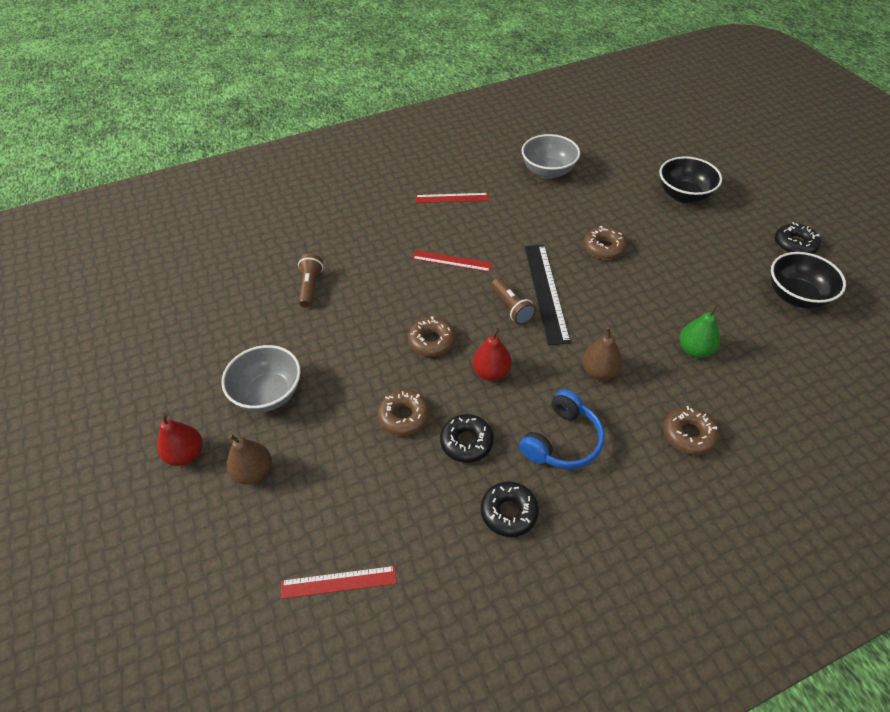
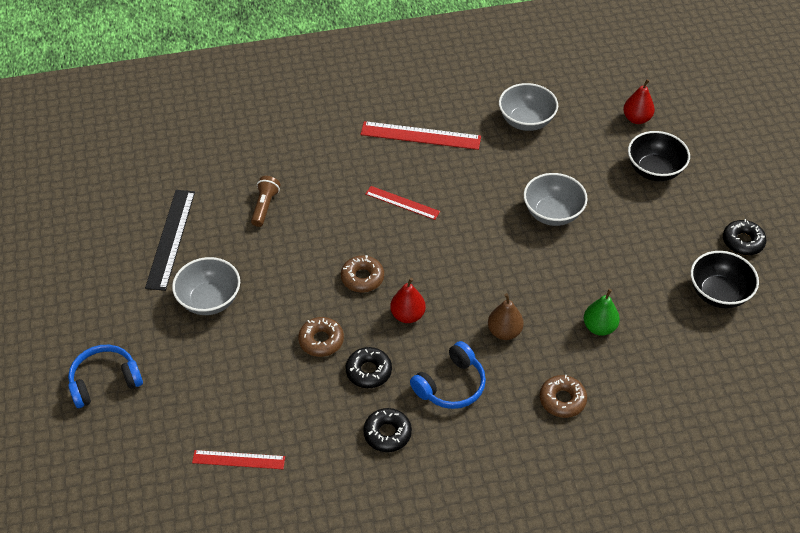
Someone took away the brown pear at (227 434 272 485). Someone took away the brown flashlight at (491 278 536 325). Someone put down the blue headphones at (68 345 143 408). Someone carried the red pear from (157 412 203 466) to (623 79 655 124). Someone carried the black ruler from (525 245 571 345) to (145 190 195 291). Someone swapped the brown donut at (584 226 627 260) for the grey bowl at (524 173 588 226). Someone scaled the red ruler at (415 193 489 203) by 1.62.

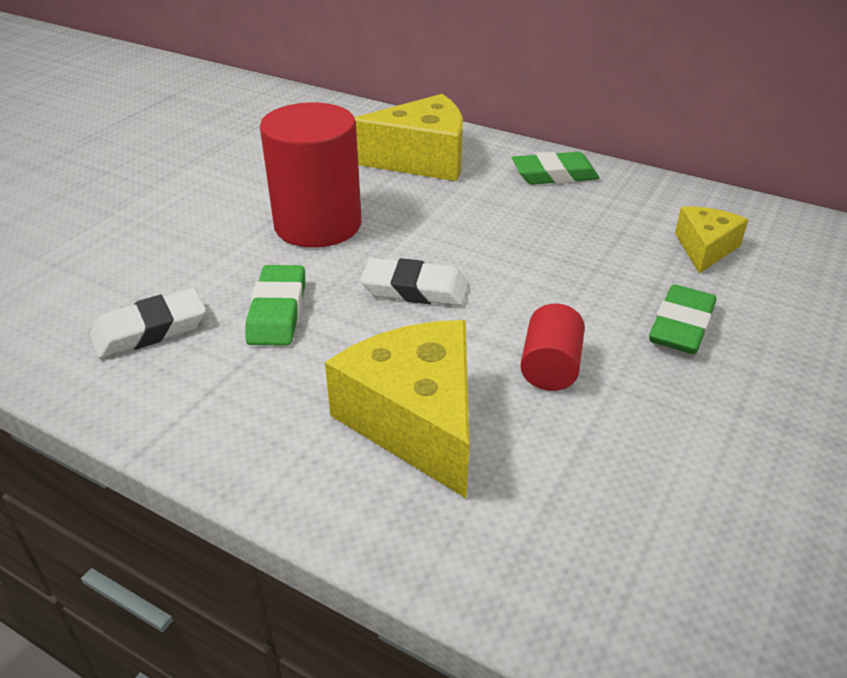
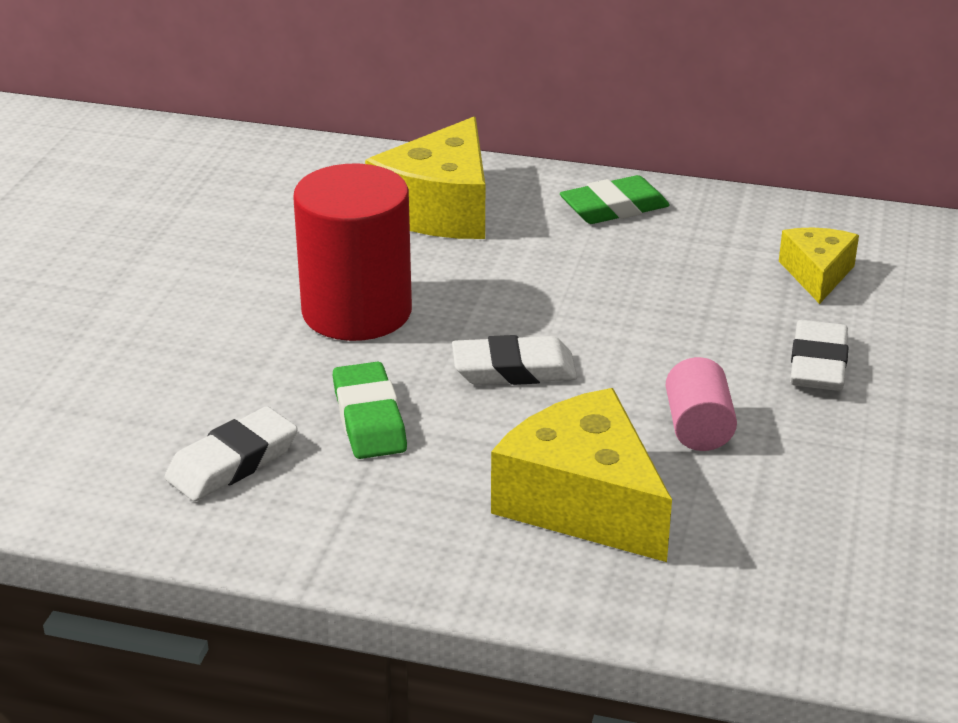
Someone repainted the red cylinder at (520 303 585 391), which became the pink cylinder at (666 357 737 451). Someone repainted the green eraser at (649 285 717 354), which became the white eraser at (790 320 848 391). Someone rotated the yellow cheese at (354 94 463 181) by 135 degrees clockwise.

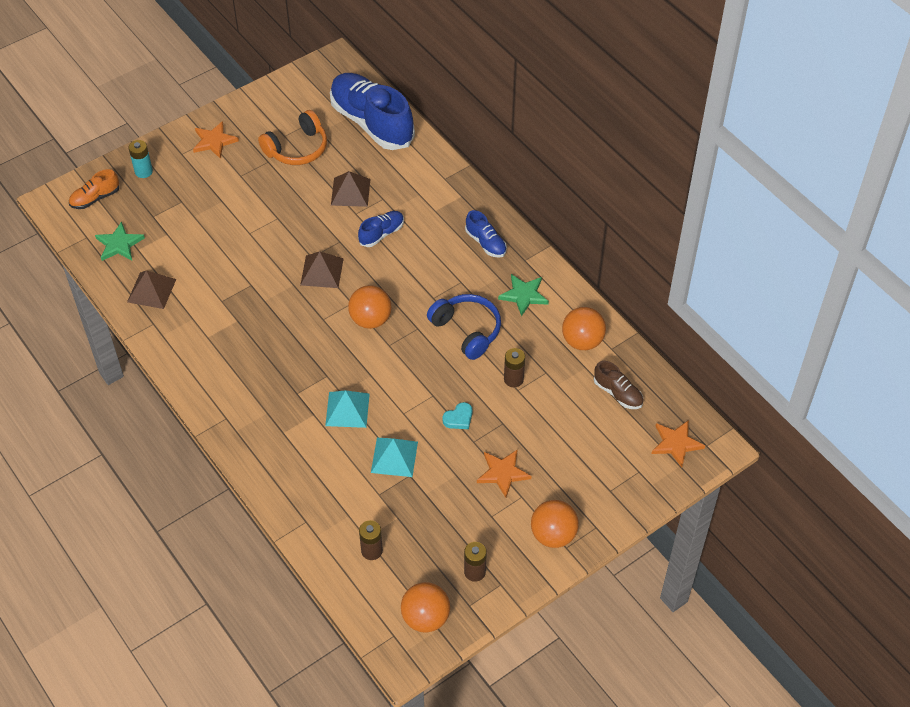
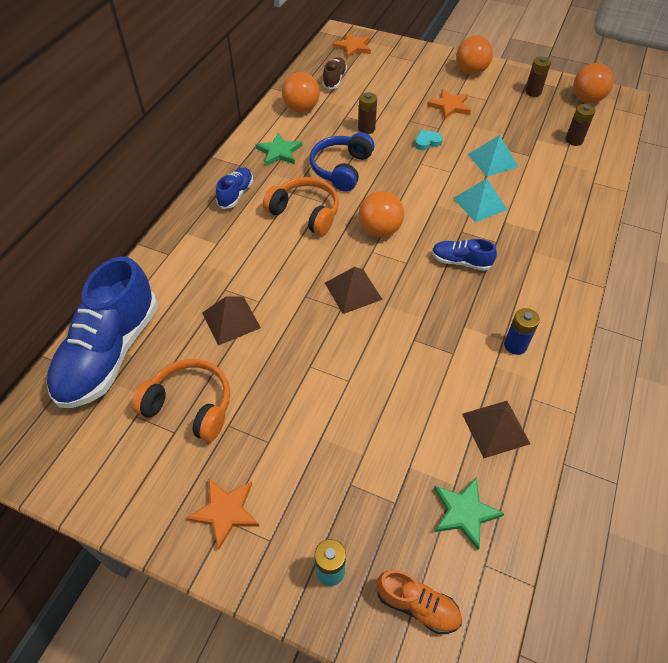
Someone put down the orange headphones at (263 177 339 236). Someone put down the blue battery at (504 308 540 355). Someone carried the blue shoe from (358 211 404 247) to (432 239 497 271). Someone rotated the turquoise heart at (442 402 472 429) by 45 degrees counterclockwise.

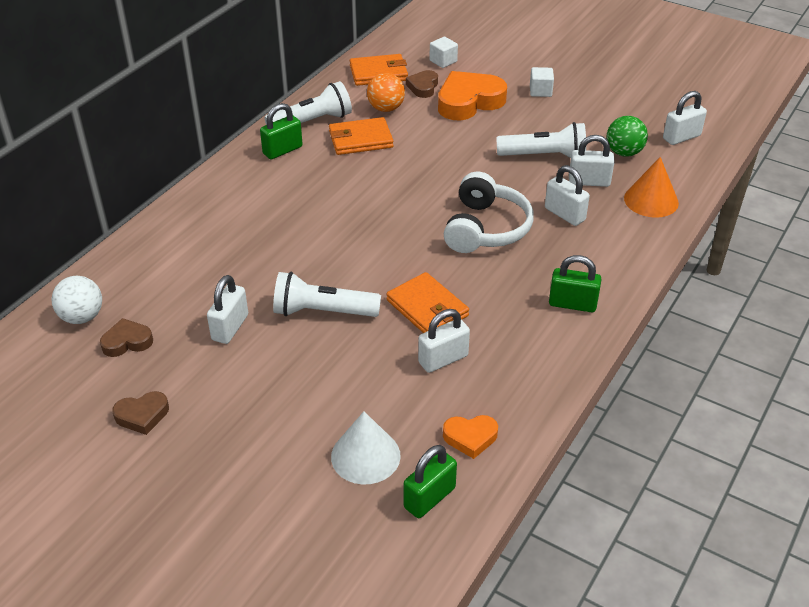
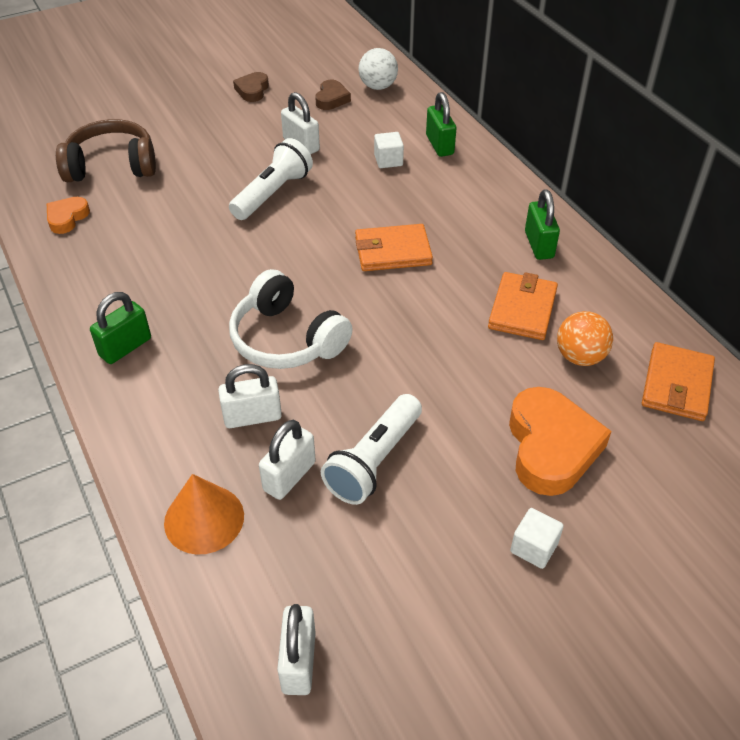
Someone took away the white flashlight at (265 81 352 125). Someone took away the brown heart at (406 70 438 98). Someone took away the white padlock at (418 309 470 373). Someone took away the green ball at (607 116 648 157). Someone carried the orange wallet from (386 272 469 333) to (355 224 433 271). Someone carried the green padlock from (404 445 457 518) to (426 92 456 157). Someone carried the white cube from (429 37 458 68) to (374 132 404 168). Someone swapped the white cone at (331 411 401 484) for the brown headphones at (56 119 156 182).

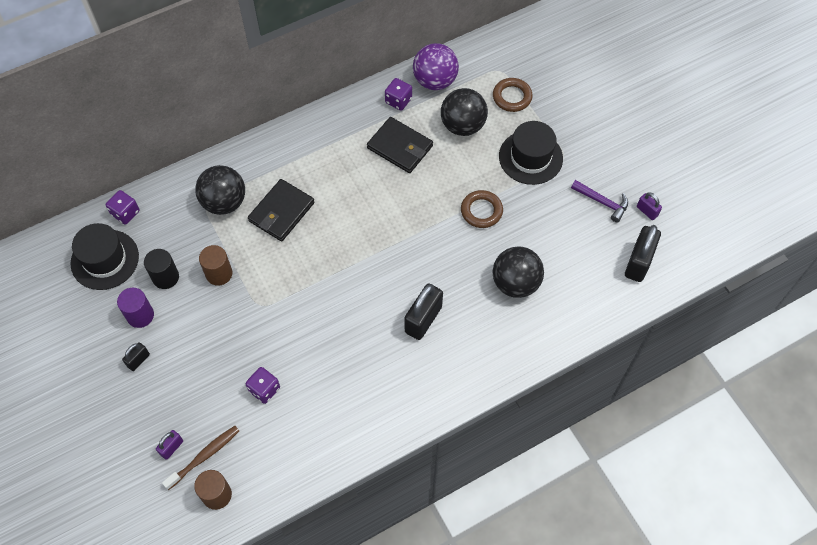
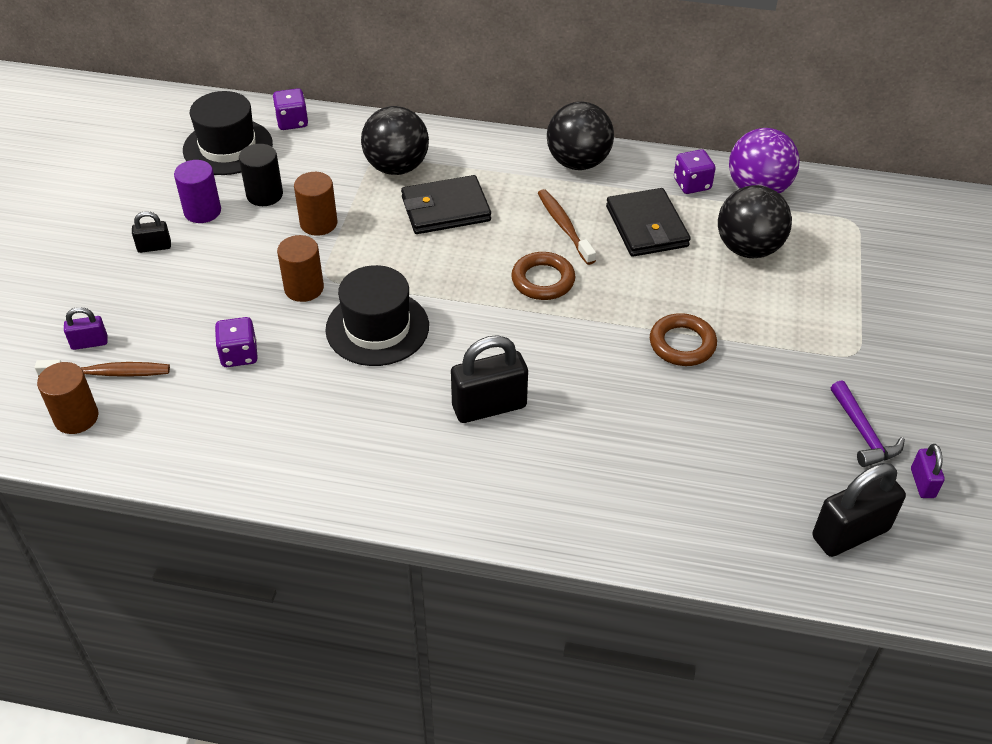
Someone put down the brown cylinder at (277 235 324 302). Someone put down the brown toothbrush at (538 189 596 265). Someone carried the black ball from (492 246 544 298) to (547 101 614 170). Someone carried the brown ring from (493 78 533 112) to (511 252 575 300). Someone carried the black hat from (499 121 563 185) to (326 265 429 366).

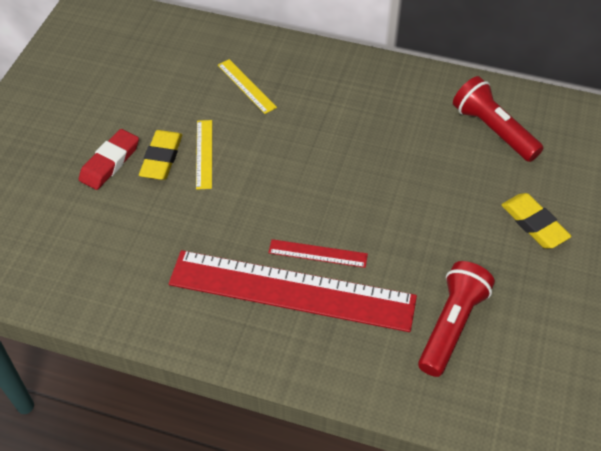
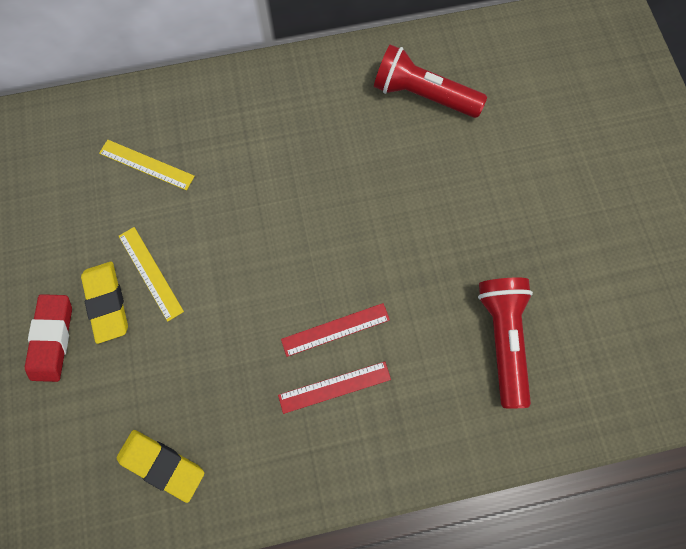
Someone carried the yellow eraser from (501 193 571 248) to (117 430 204 503). Someone scaled the red ruler at (169 250 417 332) by 0.41.

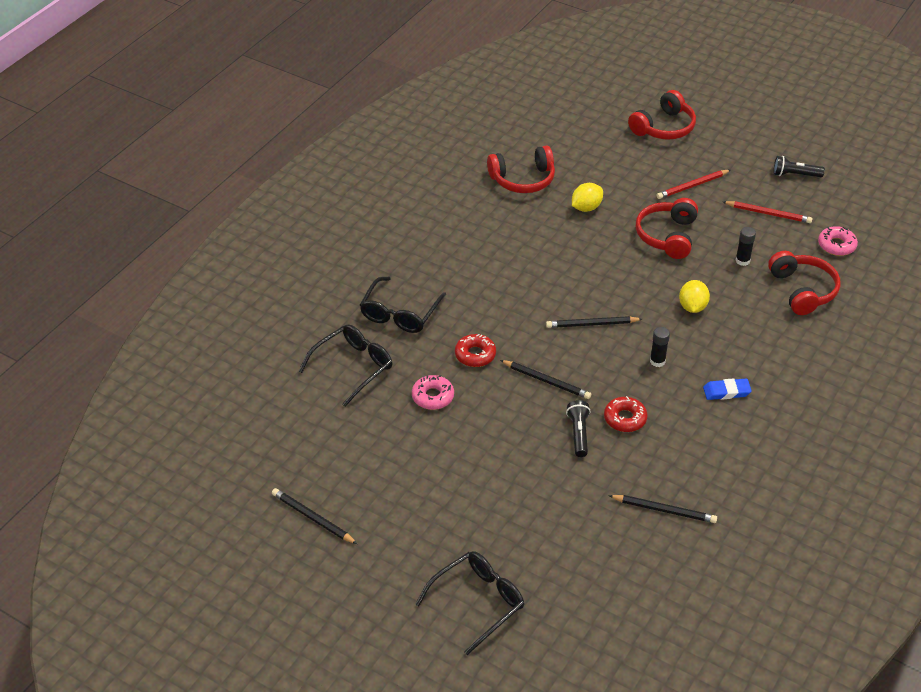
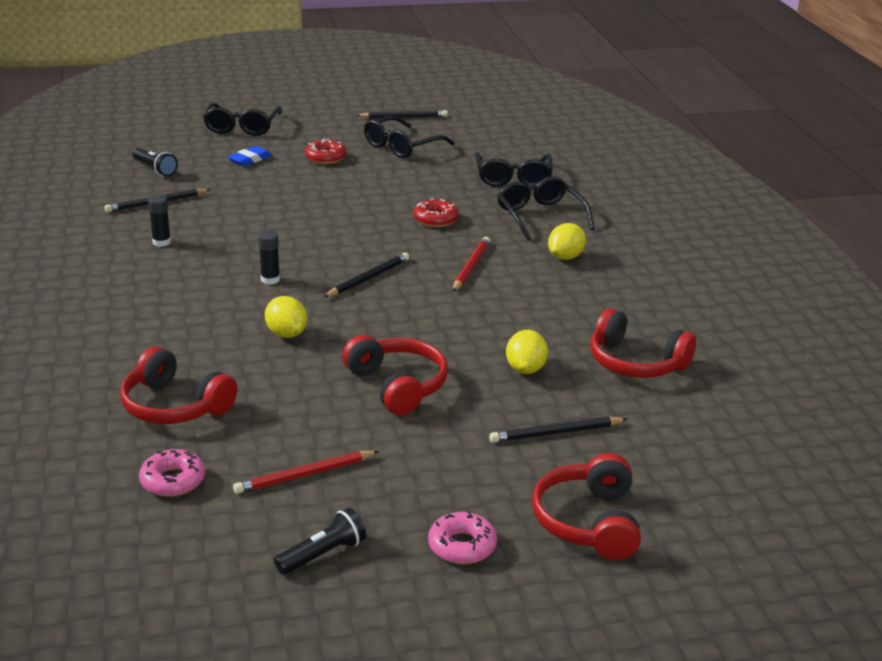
Someone put down the black glasses at (364 116 455 158). Someone put down the yellow lemon at (548 223 586 260). Someone carried the pink donut from (412 375 454 410) to (428 511 497 564). Someone carried the black pencil from (500 360 591 399) to (490 417 627 443). Someone carried the black flashlight from (566 400 591 457) to (133 148 178 176). Someone carried the red donut from (604 396 648 432) to (305 139 347 164). Someone carried the red pencil from (656 170 730 199) to (453 237 490 292). Someone carried the blue eraser from (703 378 752 400) to (228 146 272 166). Someone carried the black glue stick from (736 227 756 266) to (148 195 171 247). Someone rotated the red headphones at (487 146 555 193) by 90 degrees counterclockwise.

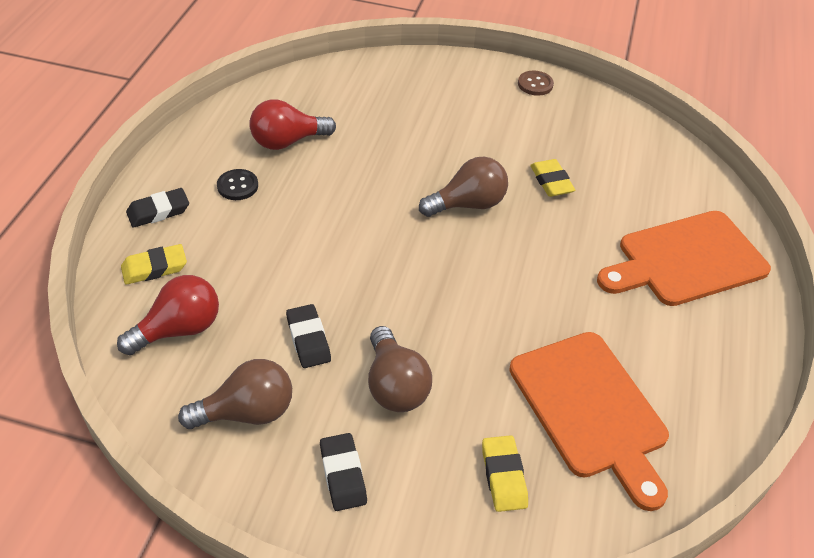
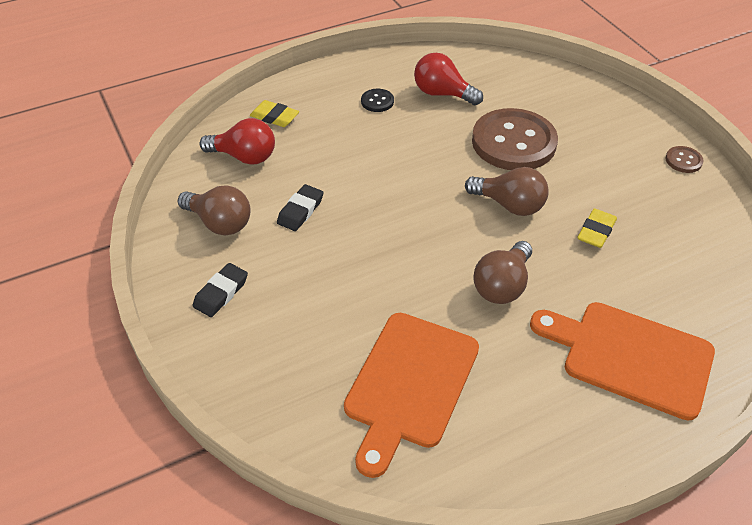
Someone took away the black eraser at (126 188 189 228). Someone took away the yellow eraser at (482 435 528 512). Someone put down the brown button at (472 108 558 170). Someone carried the brown light bulb from (368 326 432 412) to (473 241 532 304).

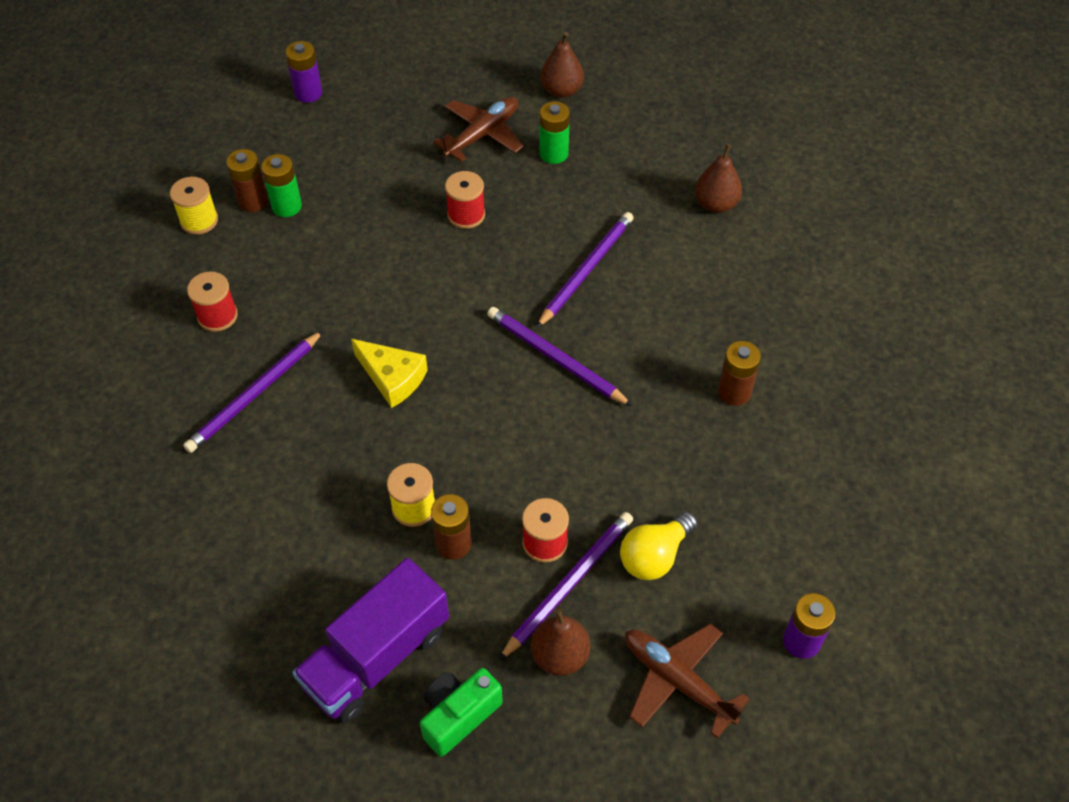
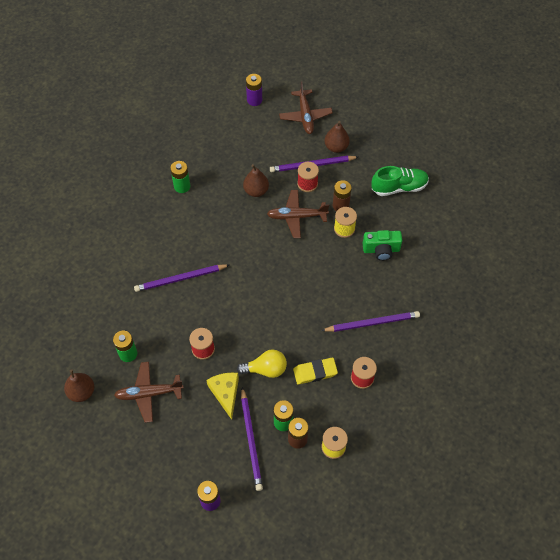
Someone put down the brown plane at (267 190 329 238). Someone put down the yellow eraser at (293 358 338 385). Someone carried the yellow cheese from (351 339 428 408) to (206 373 239 420). Someone carried the green camera from (420 668 503 757) to (363 230 402 261). Someone carried the purple pencil from (487 307 632 406) to (241 387 263 491). Someone carried the yellow light bulb from (620 512 698 580) to (237 349 287 378). Someone carried the brown pear from (695 144 742 213) to (243 164 269 197). Someone swapped the purple truck at (292 558 449 724) for the green shoe at (372 166 429 196). Someone repainted the brown battery at (718 341 761 406), which became the green battery at (170 161 190 193).

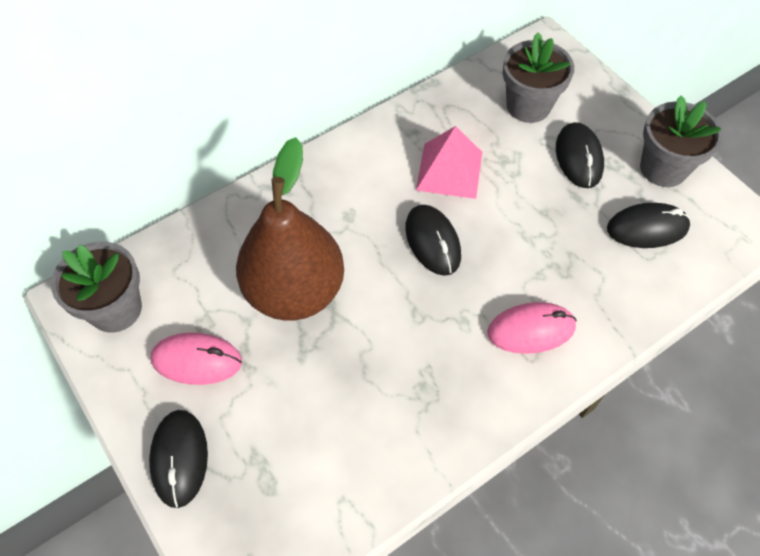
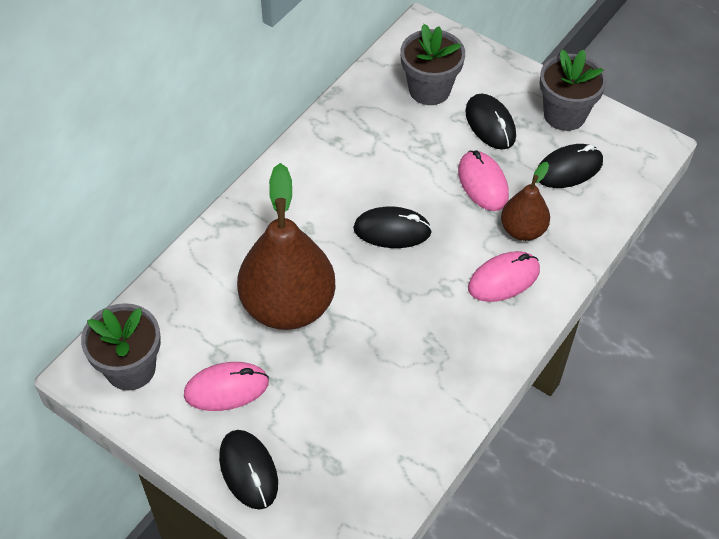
Someone took away the pink pyramid at (416 126 482 199). Someone put down the pink mouse at (458 150 509 211). Someone put down the brown pear at (501 162 550 241). Someone rotated the black mouse at (405 205 461 276) by 45 degrees counterclockwise.

